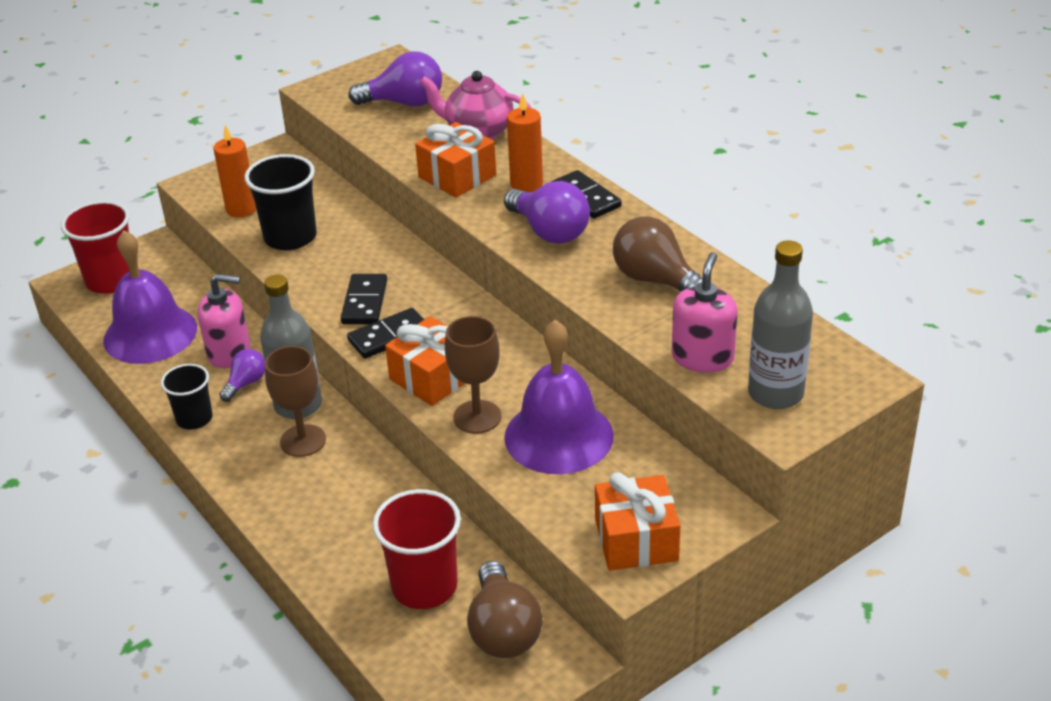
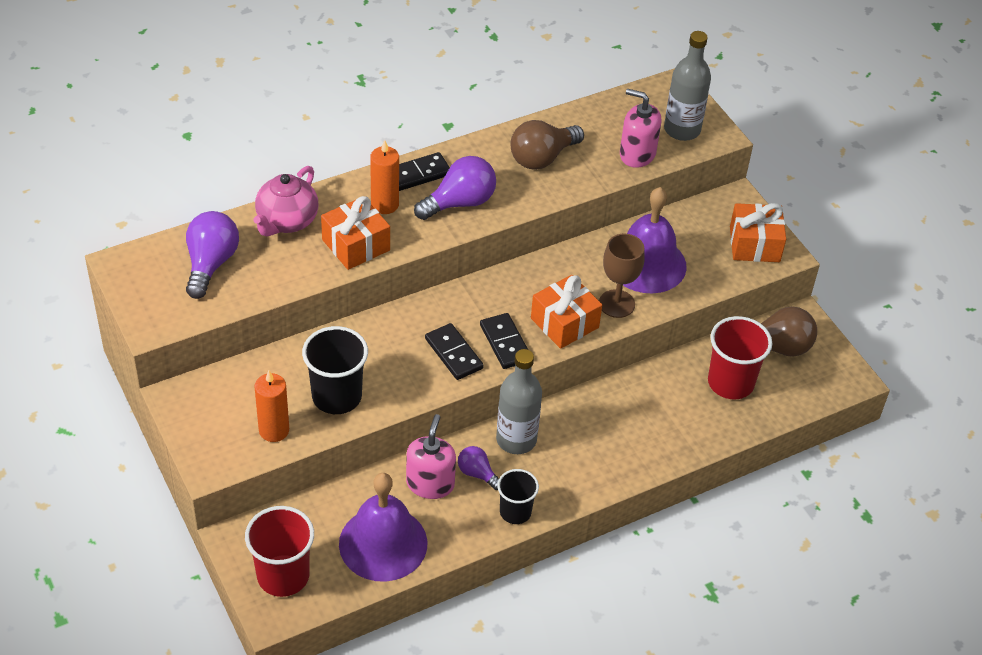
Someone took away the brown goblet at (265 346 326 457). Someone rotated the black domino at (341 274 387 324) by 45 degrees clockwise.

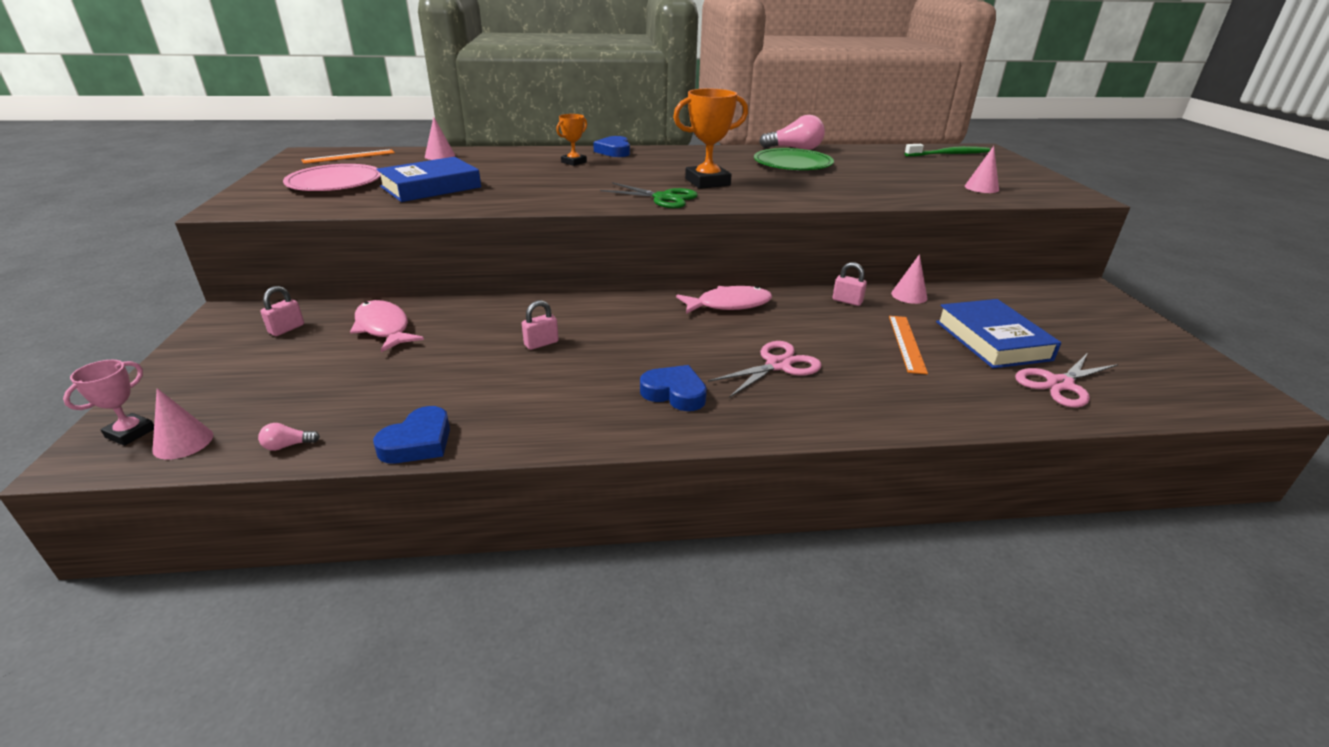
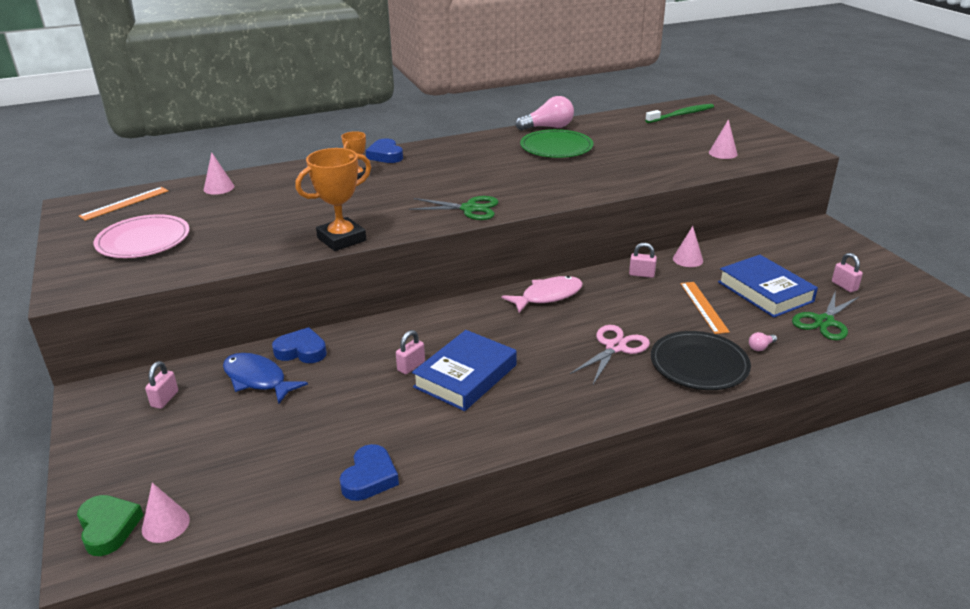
Someone put down the black plate at (651 331 751 390). Someone put down the pink padlock at (832 253 863 292). Someone carried the pink light bulb from (258 423 320 451) to (749 332 777 351). Someone carried the blue book from (376 157 481 202) to (412 330 517 411). Someone carried the blue heart from (640 365 707 411) to (272 327 327 363). Someone carried the orange trophy from (673 89 748 189) to (295 148 371 251). Someone swapped the pink trophy at (63 360 154 446) for the green heart at (77 495 144 556). Someone repainted the pink fish at (350 300 424 352), which became the blue fish at (223 353 308 404). Someone repainted the pink scissors at (1015 354 1118 408), which became the green scissors at (792 290 859 340).

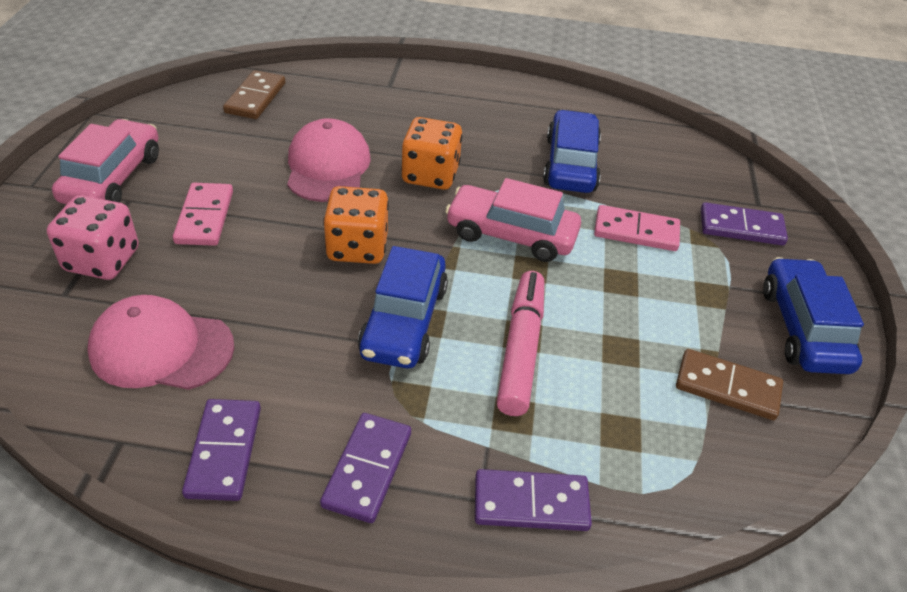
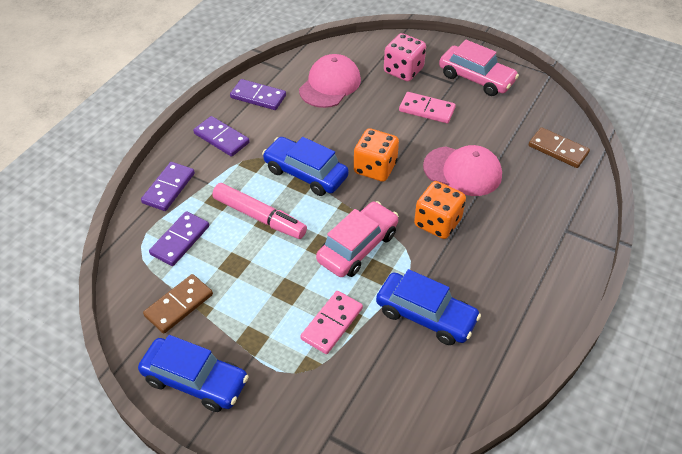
Someone carried the purple domino from (701 202 788 246) to (149 211 209 266).

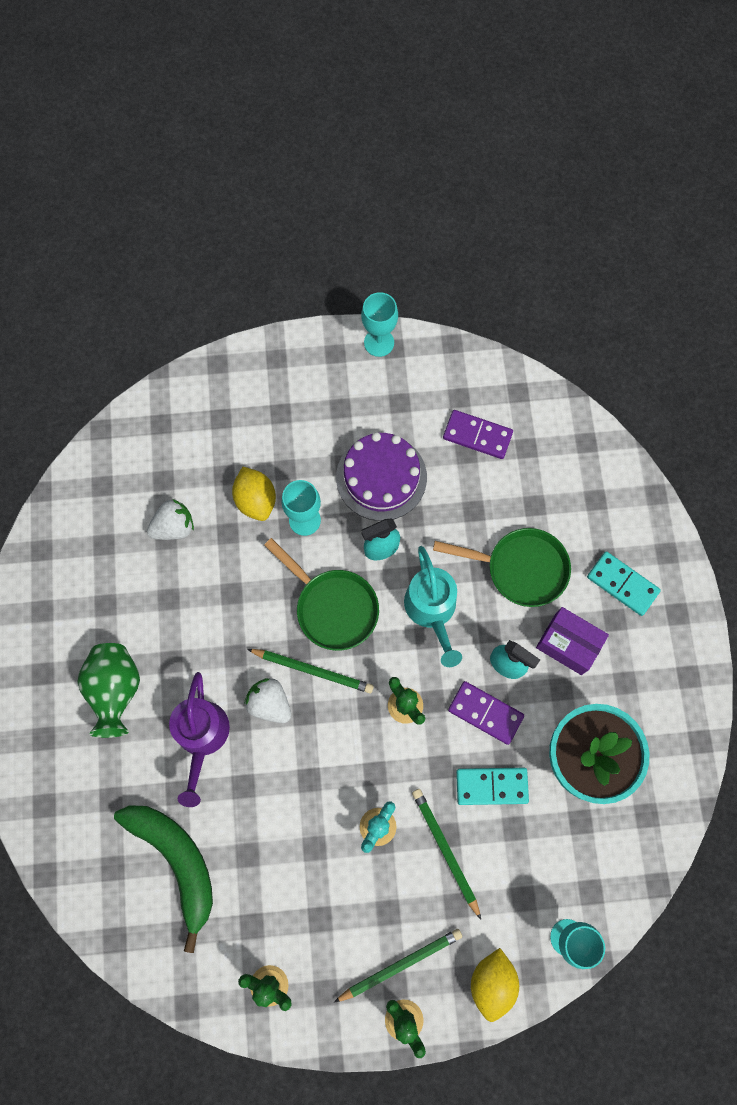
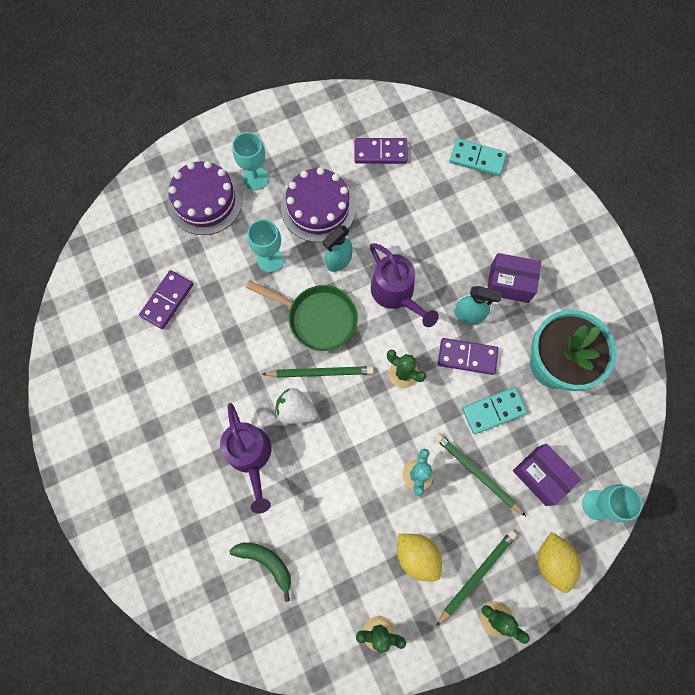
Someone took away the green vase at (77 643 140 738). Someone took away the green pan at (433 528 571 607). Someone put down the purple cake at (167 161 243 235). Someone put down the purple box at (513 443 581 506). Someone carried the yellow lemon from (232 467 276 521) to (397 534 442 581). Someone carried the turquoise goblet from (361 292 398 357) to (232 132 269 190). Someone carried the turquoise domino from (587 551 661 616) to (450 139 507 176). Someone swapped the white strawberry at (147 499 194 540) for the purple domino at (139 270 193 329). Someone repainted the turquoise watering can at (404 546 462 667), which became the purple watering can at (370 243 439 327). Someone scaled the green banana at (114 805 213 953) by 0.57.

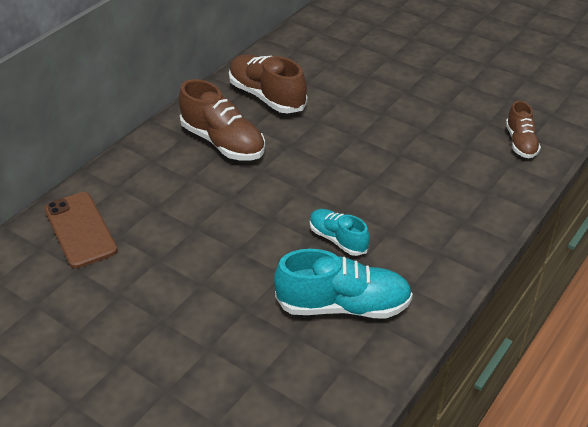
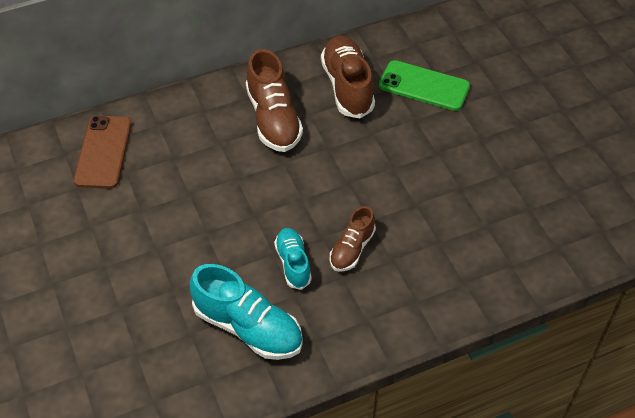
Someone put down the green phone at (379 60 470 111). Someone carried the brown shoe from (506 101 541 158) to (330 206 376 272).

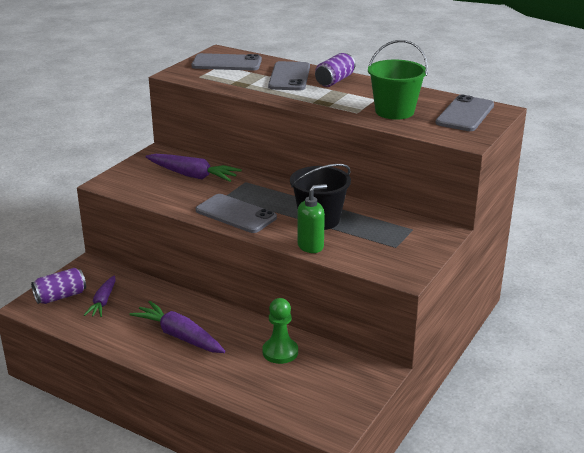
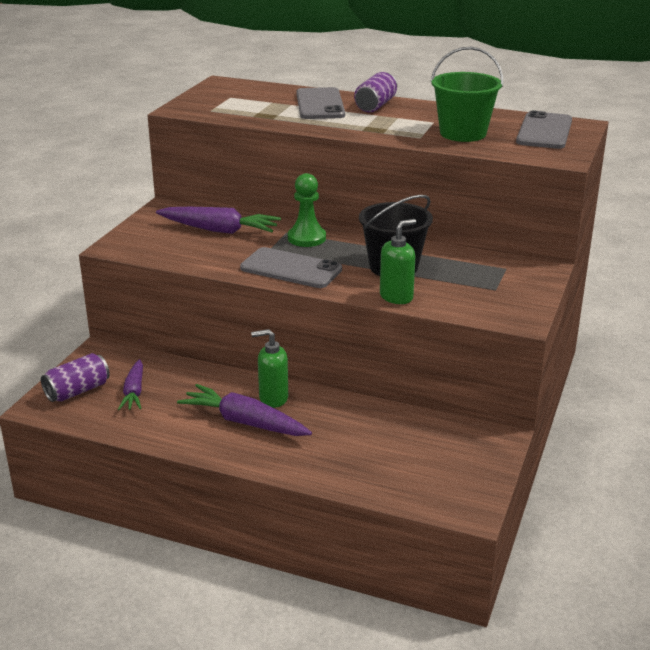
Someone took away the grey phone at (192 53 262 71). Someone put down the green soap dispenser at (251 329 288 408). Someone carried the green pawn from (263 298 298 364) to (288 173 326 247).

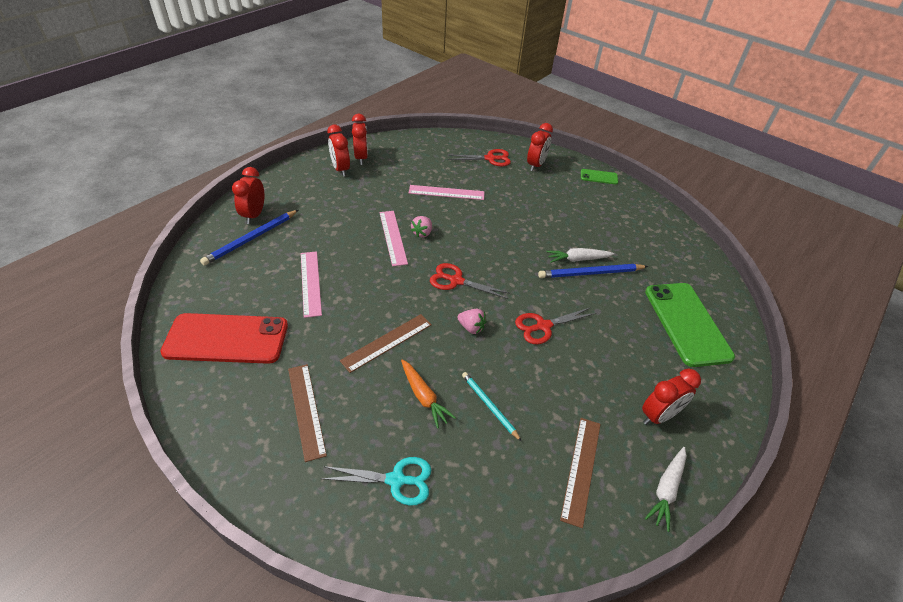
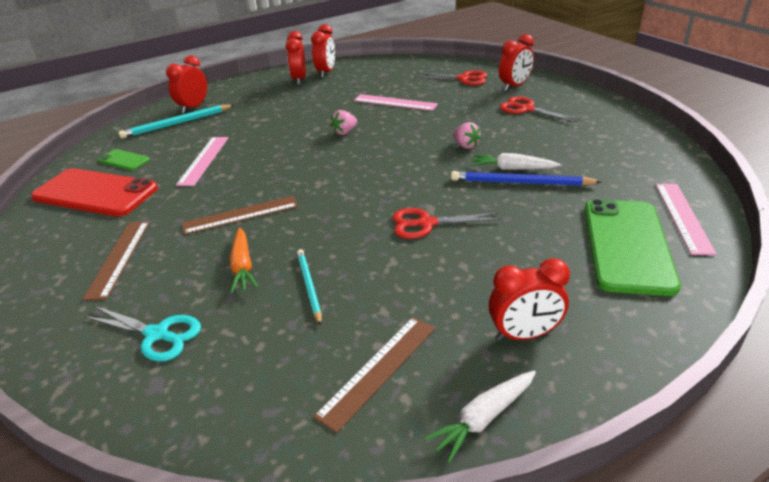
Someone carried the pink ruler from (379 211 408 266) to (655 184 717 255). Someone carried the red scissors from (430 263 510 299) to (500 96 581 123). Someone carried the pink strawberry from (457 309 486 334) to (453 122 481 149). Someone carried the green phone from (581 169 618 184) to (98 149 150 170). Someone repainted the blue pencil at (200 210 298 266), which became the turquoise pencil at (118 105 234 139).

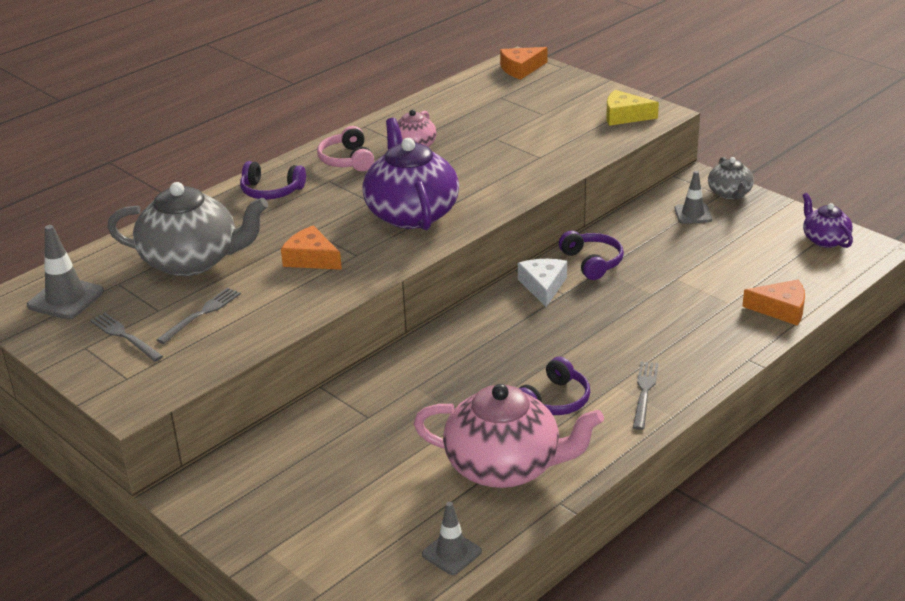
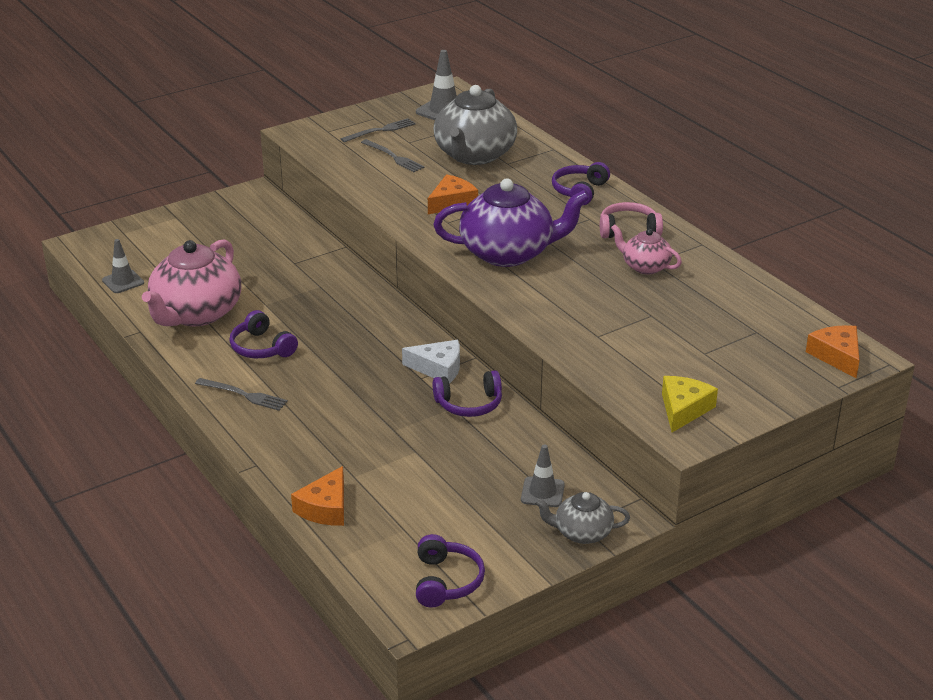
Someone swapped the purple teapot at (802 193 853 248) for the purple headphones at (416 534 485 608).

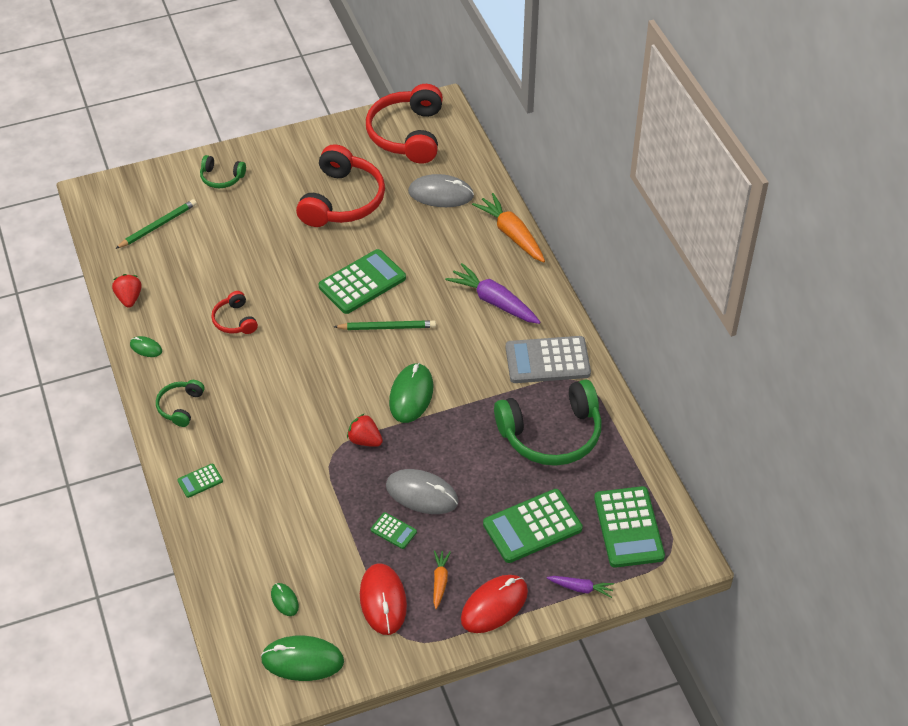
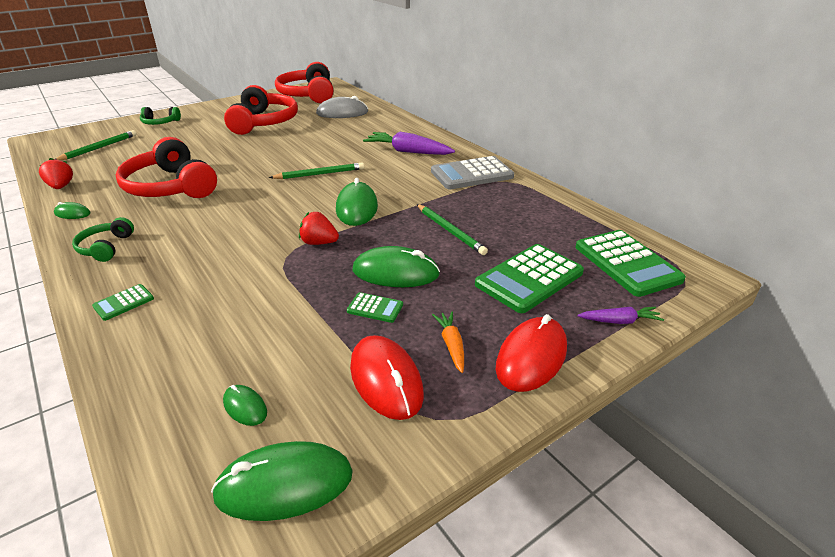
Someone took away the green calculator at (318 249 406 314). Someone took away the orange carrot at (472 193 545 262). Someone took away the green headphones at (494 380 602 466). Someone put down the green pencil at (417 204 488 255). Someone repainted the grey mouse at (386 469 458 514), which became the green mouse at (353 246 440 287). Someone scaled the red headphones at (211 291 258 334) by 2.04.

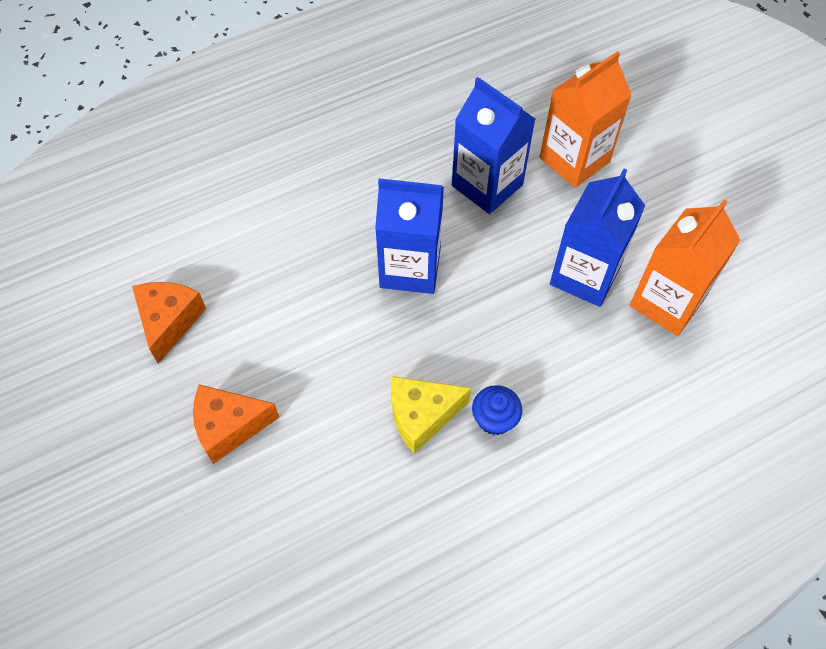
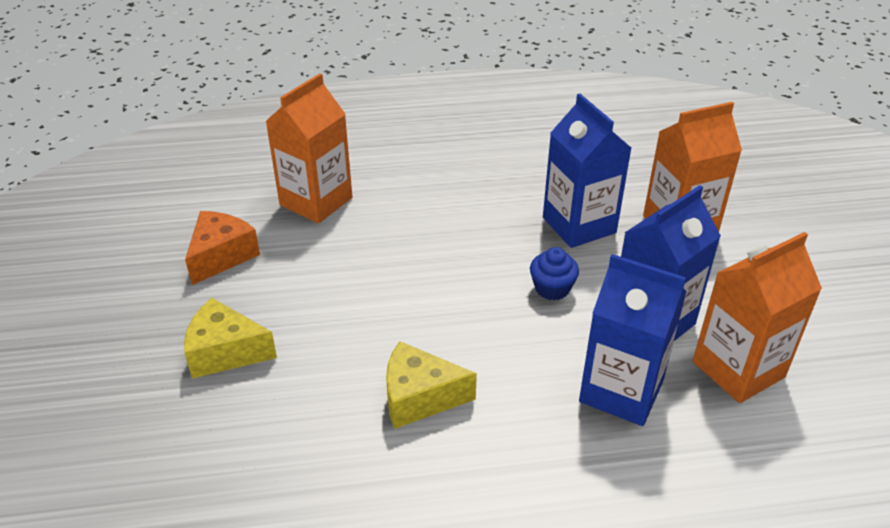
Someone put down the orange carton at (265 73 352 223). Someone carried the blue carton from (375 179 444 294) to (579 254 687 426). Someone carried the blue cupcake from (472 385 522 435) to (530 247 579 300). Someone repainted the orange cheese at (193 384 279 464), which became the yellow cheese at (184 298 277 378).

